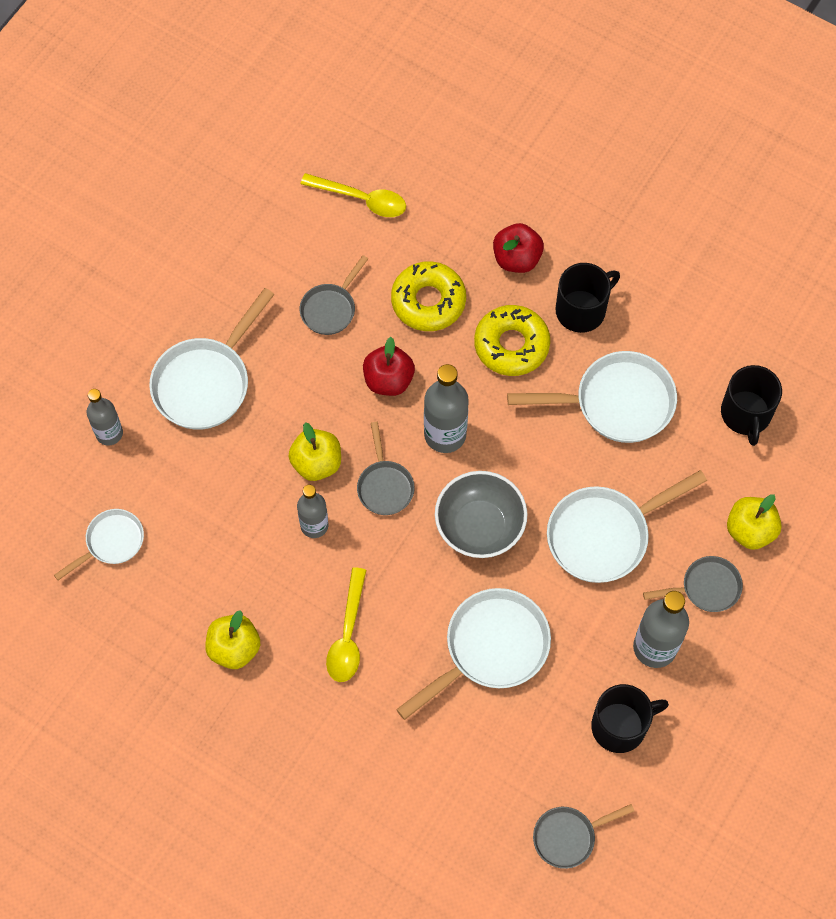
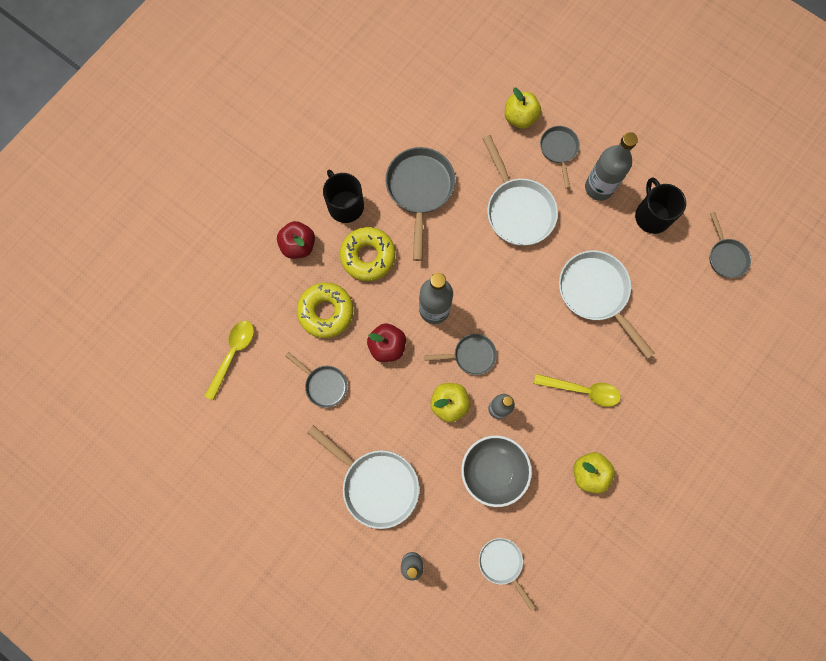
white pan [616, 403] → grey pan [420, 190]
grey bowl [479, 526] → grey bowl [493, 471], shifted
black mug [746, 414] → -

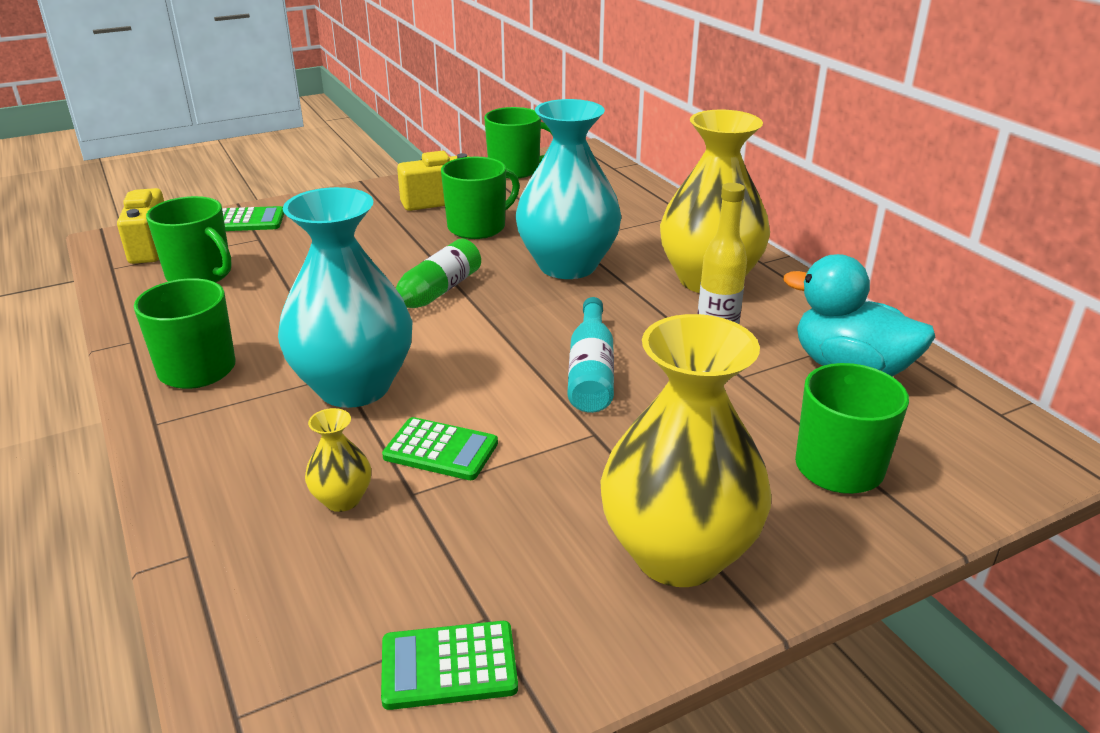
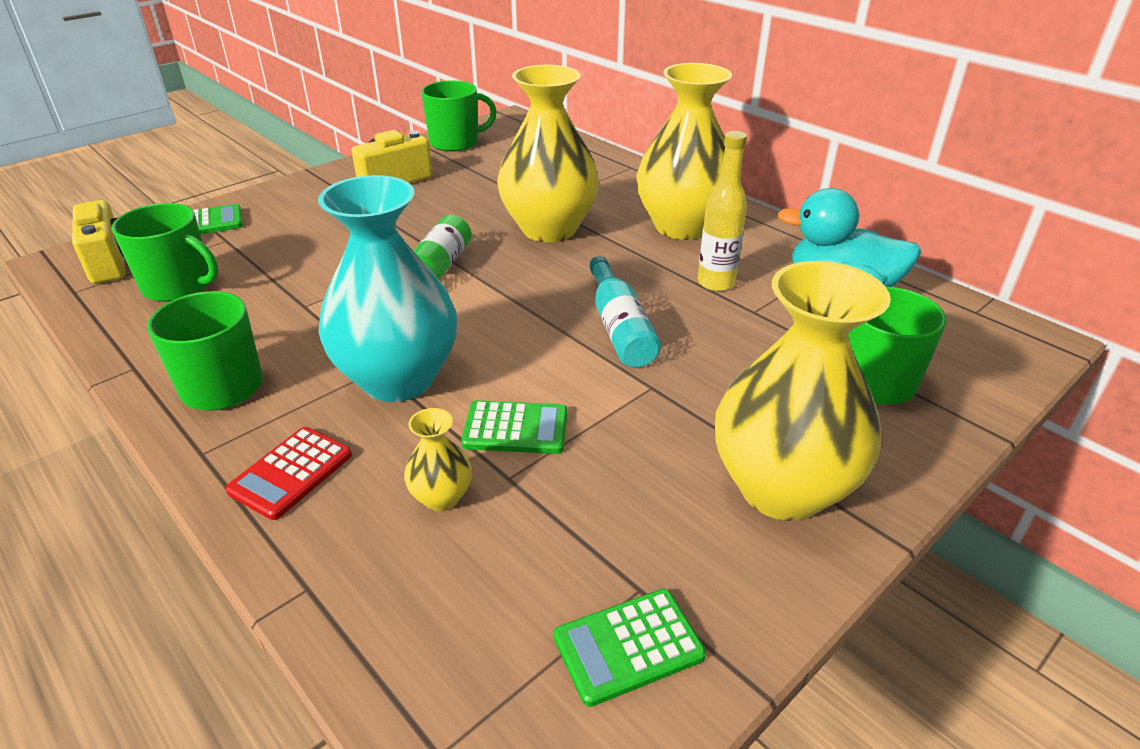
- → red calculator [291, 473]
turquoise vase [567, 266] → yellow vase [549, 229]
green mug [478, 227] → -

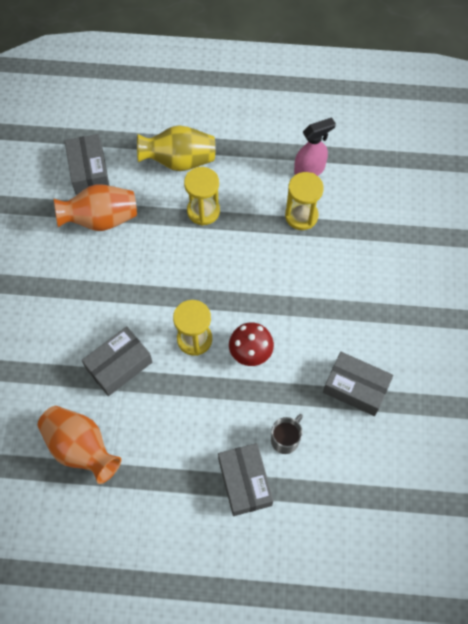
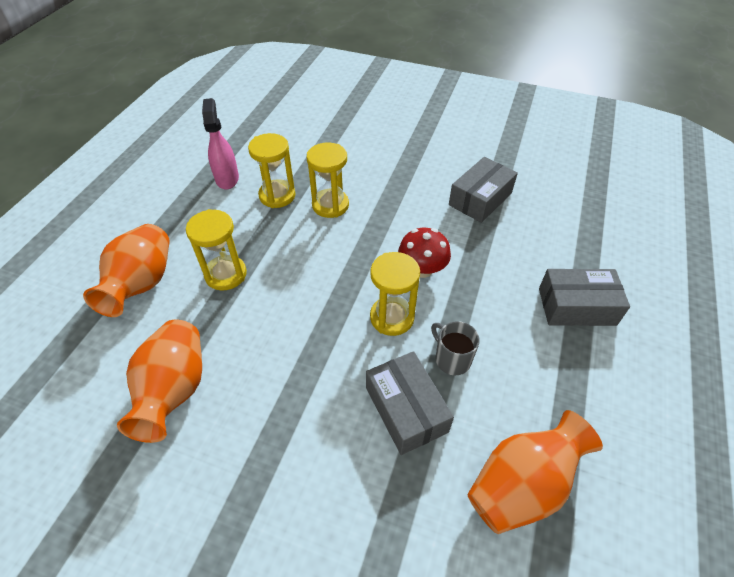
yellow vase [179, 161] → orange vase [142, 284]
- → yellow hourglass [330, 205]
grey mug [285, 439] → grey mug [452, 359], shifted
grey box [89, 170] → -

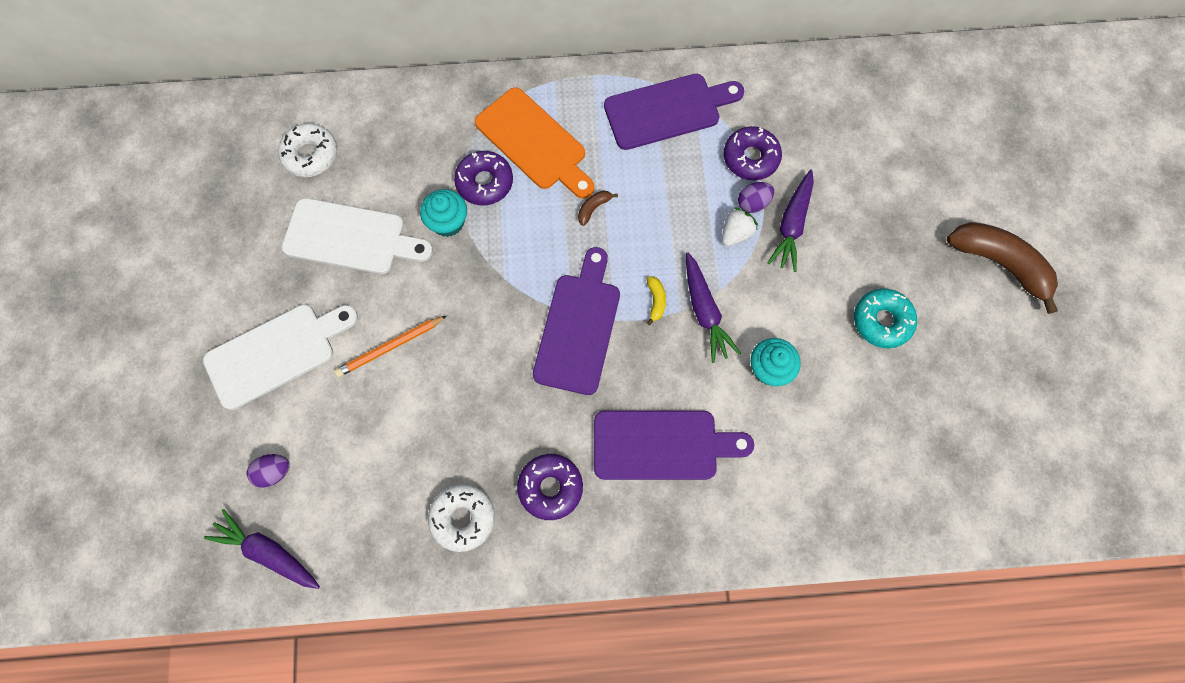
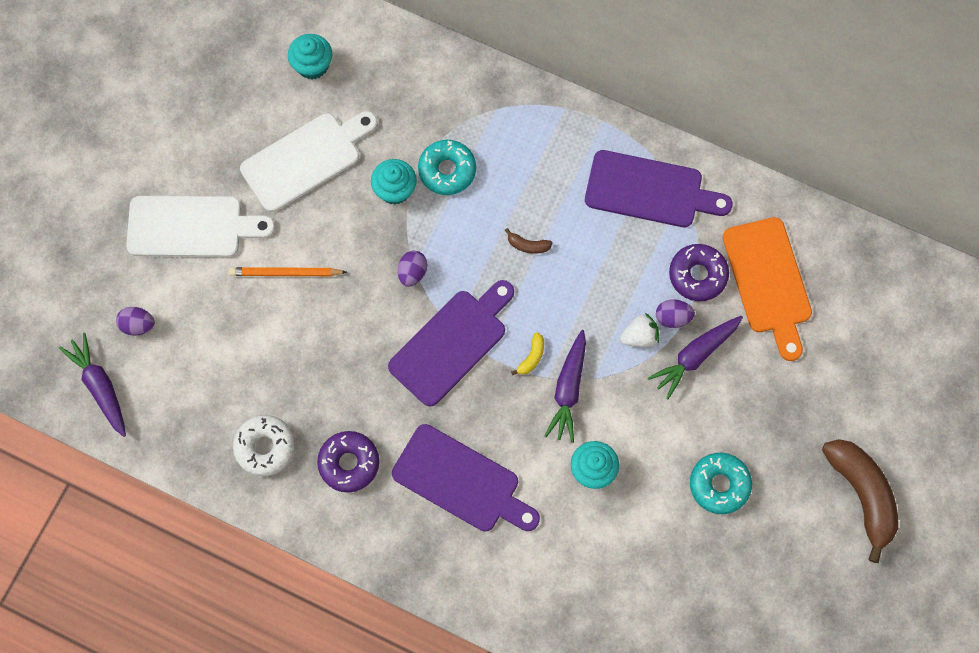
white cutting board [351, 237] → white cutting board [306, 159], 75 degrees counterclockwise
white donut [310, 155] → turquoise cupcake [312, 65]
- → purple egg [412, 273]
purple donut [484, 182] → turquoise donut [447, 170]
brown banana [593, 208] → brown banana [528, 245], 150 degrees counterclockwise
orange cutting board [534, 143] → orange cutting board [768, 281], shifted

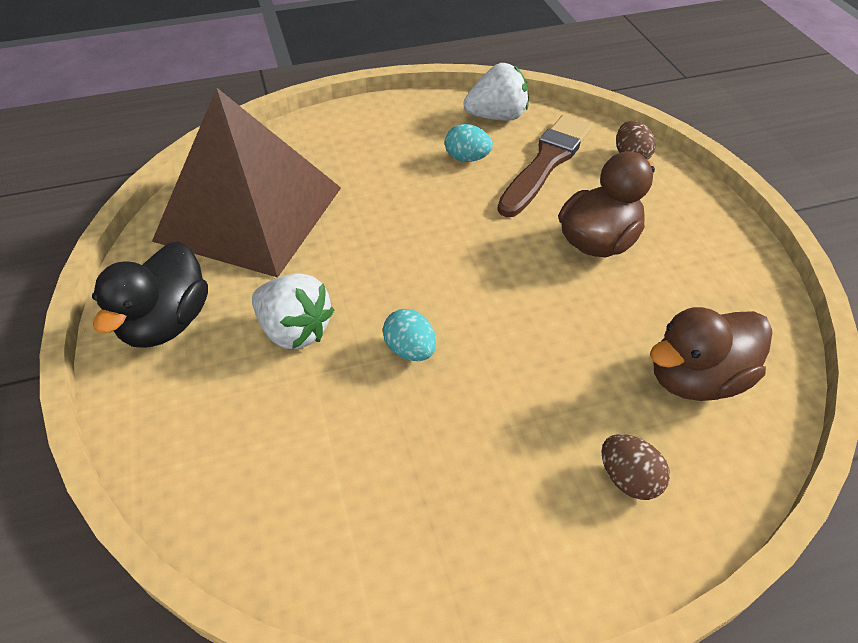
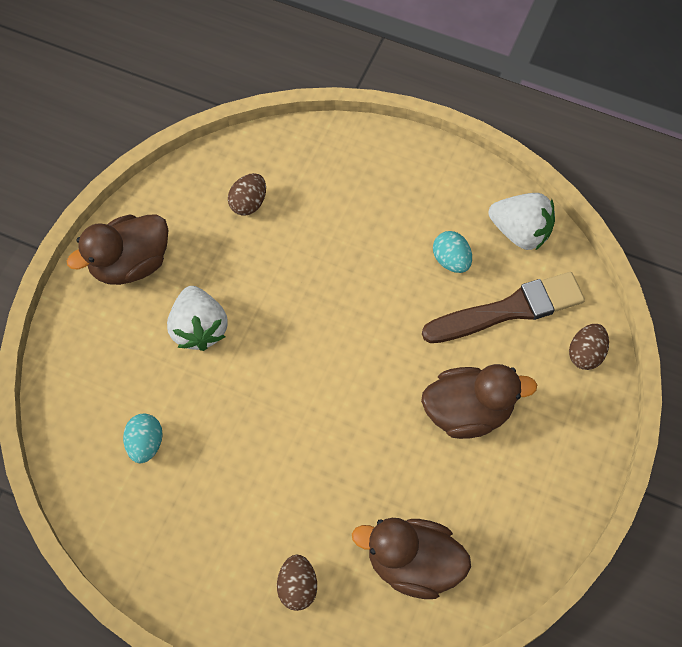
black duck [167, 322] → brown duck [130, 264]
turquoise egg [410, 350] → turquoise egg [145, 444], shifted
brown pyramid [249, 213] → brown egg [248, 203]

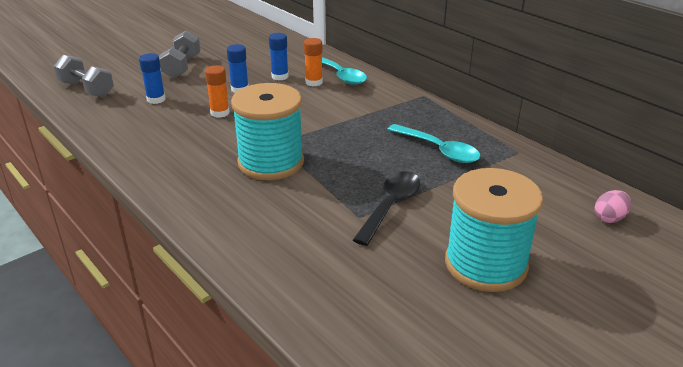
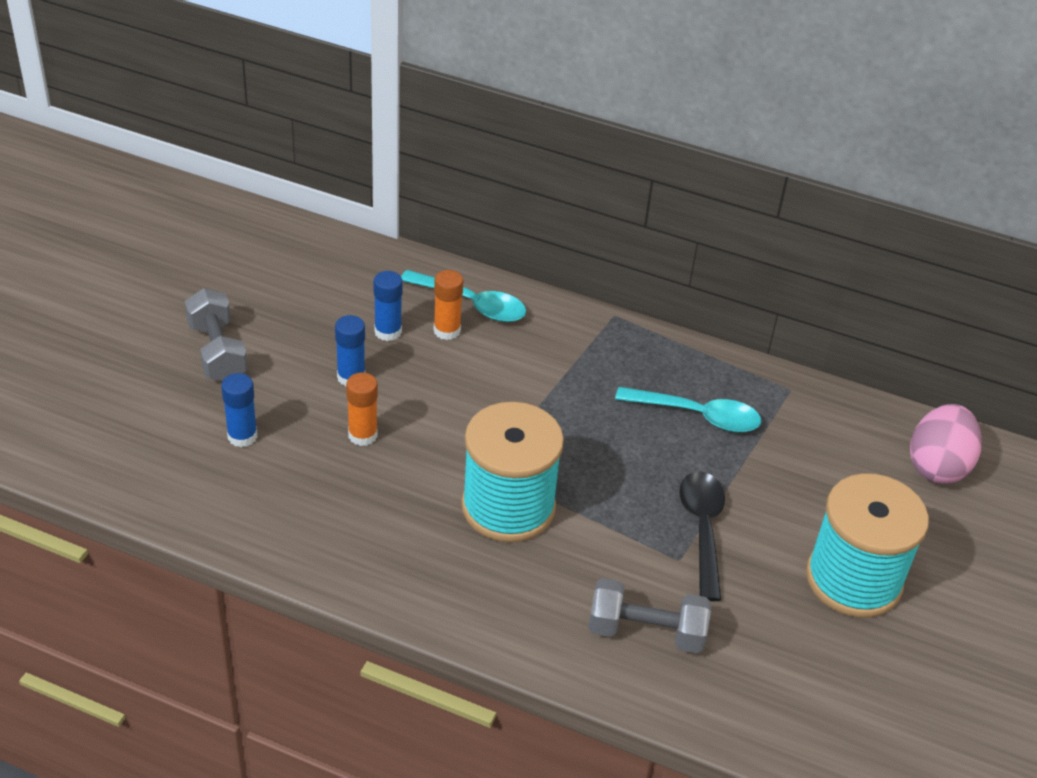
grey dumbbell [86, 89] → grey dumbbell [646, 632], shifted
pink egg [609, 218] → pink egg [937, 466], x1.84

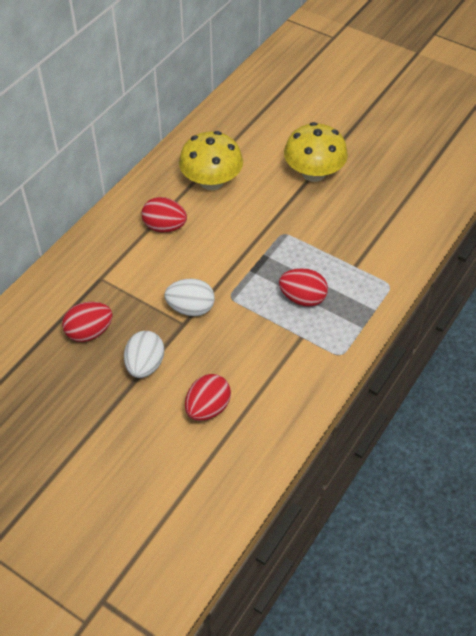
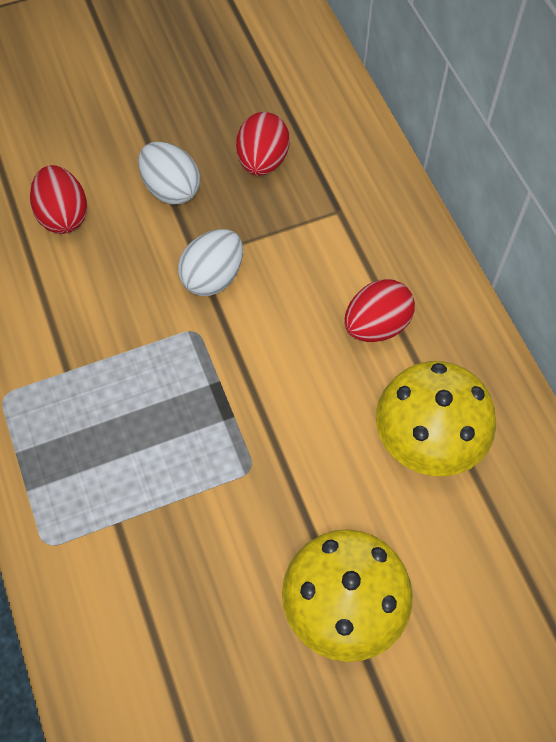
red egg [302, 298] → -

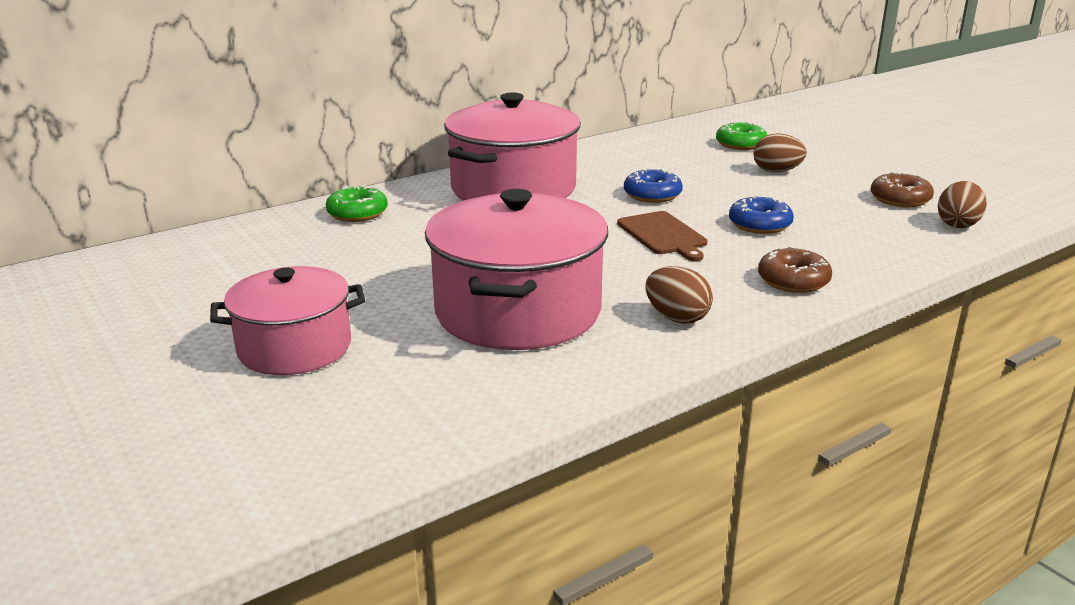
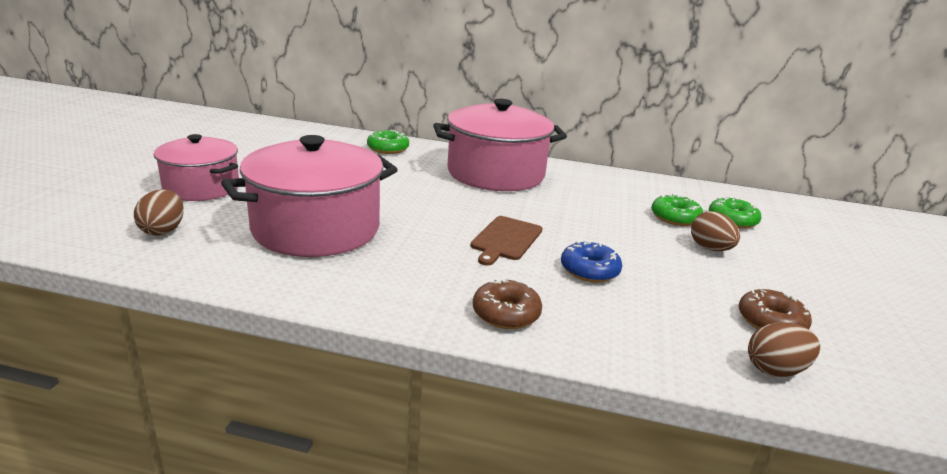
brown egg [676, 318] → brown egg [163, 230], shifted
- → green donut [675, 218]
blue donut [652, 195] → -

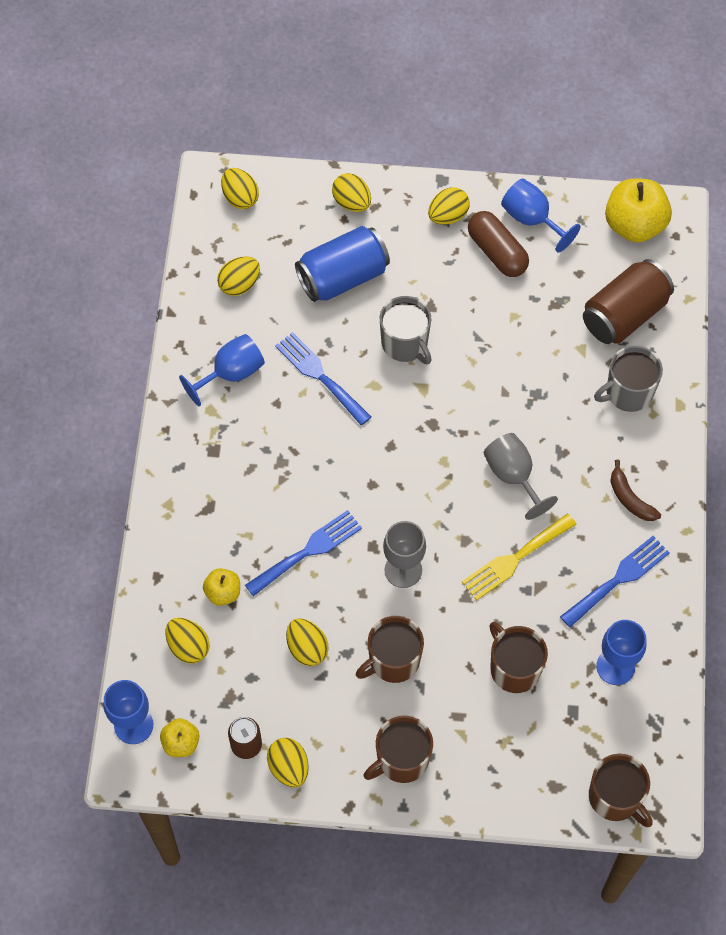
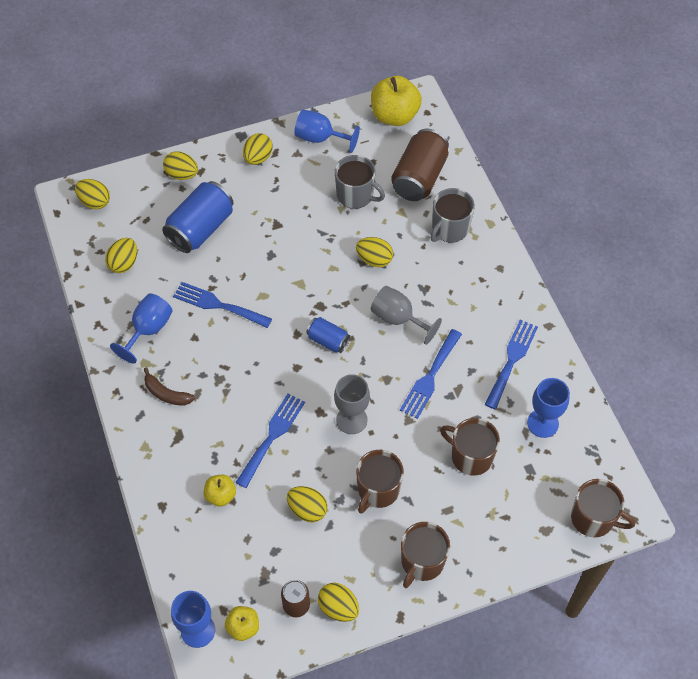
brown banana [630, 498] → brown banana [166, 394], shifted
- → blue can [328, 341]
grey mug [405, 343] → grey mug [356, 195], shifted
yellow egg [188, 646] → yellow egg [374, 259], shifted
yellow fork [515, 559] → blue fork [430, 377]
brown capsule [497, 252] → -

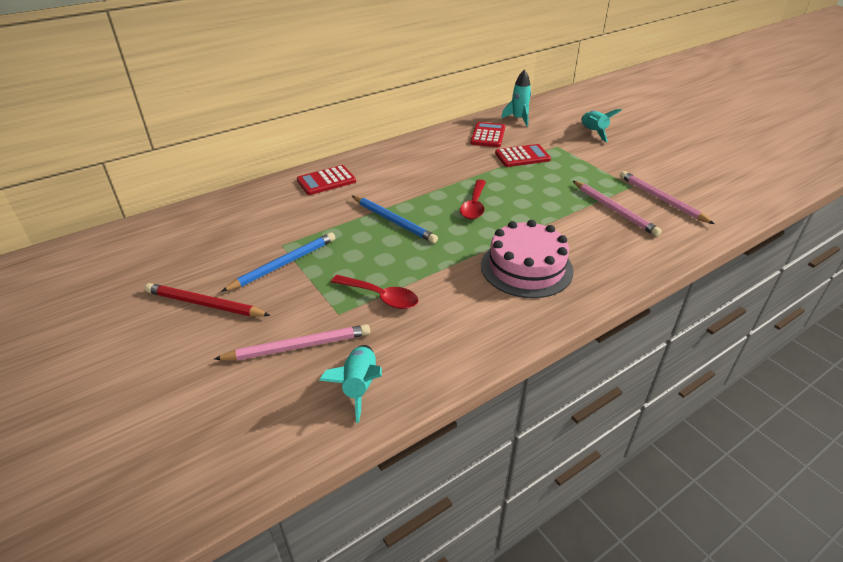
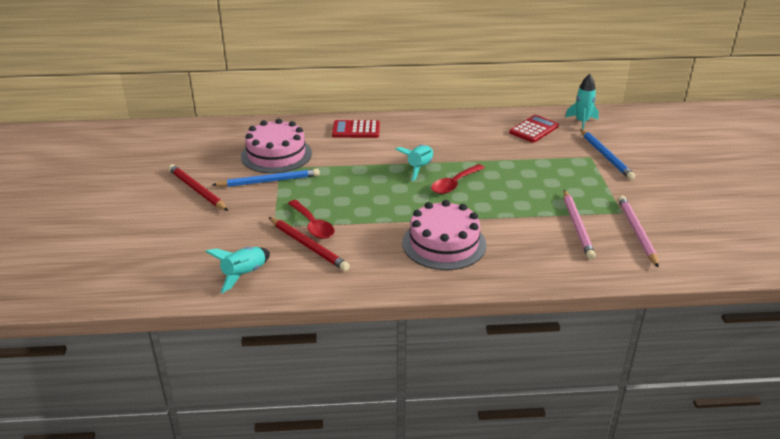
- → pink cake [276, 155]
- → red pencil [308, 246]
turquoise rocket [593, 132] → turquoise rocket [419, 168], shifted
blue pencil [393, 221] → blue pencil [605, 156], shifted
pink pencil [298, 346] → -
red calculator [522, 156] → -

